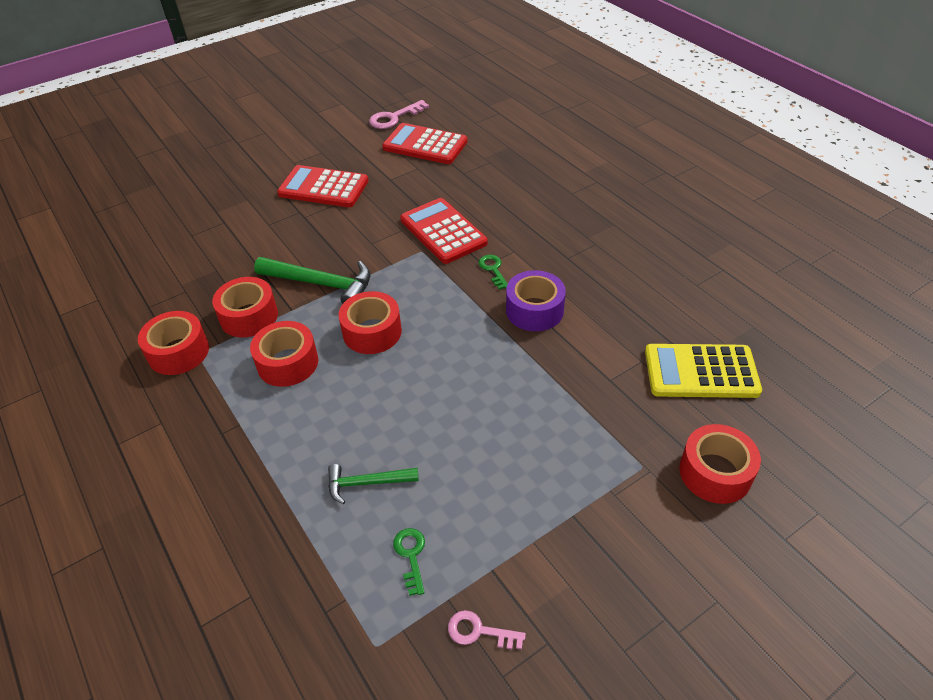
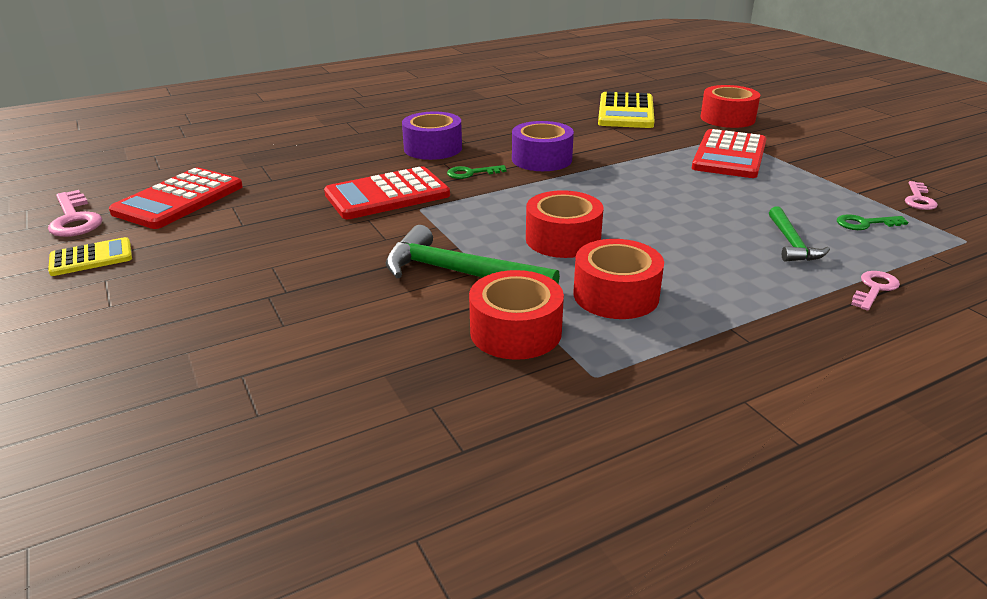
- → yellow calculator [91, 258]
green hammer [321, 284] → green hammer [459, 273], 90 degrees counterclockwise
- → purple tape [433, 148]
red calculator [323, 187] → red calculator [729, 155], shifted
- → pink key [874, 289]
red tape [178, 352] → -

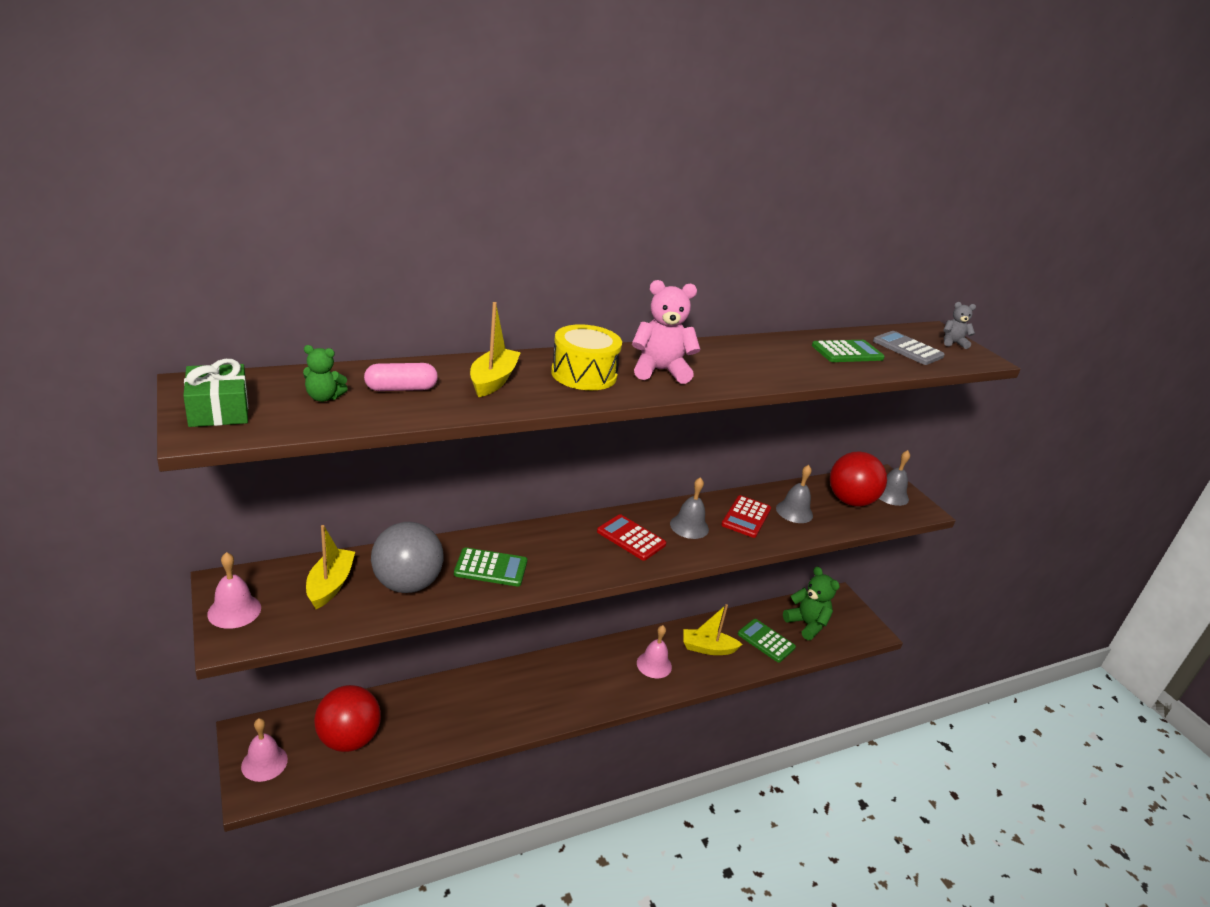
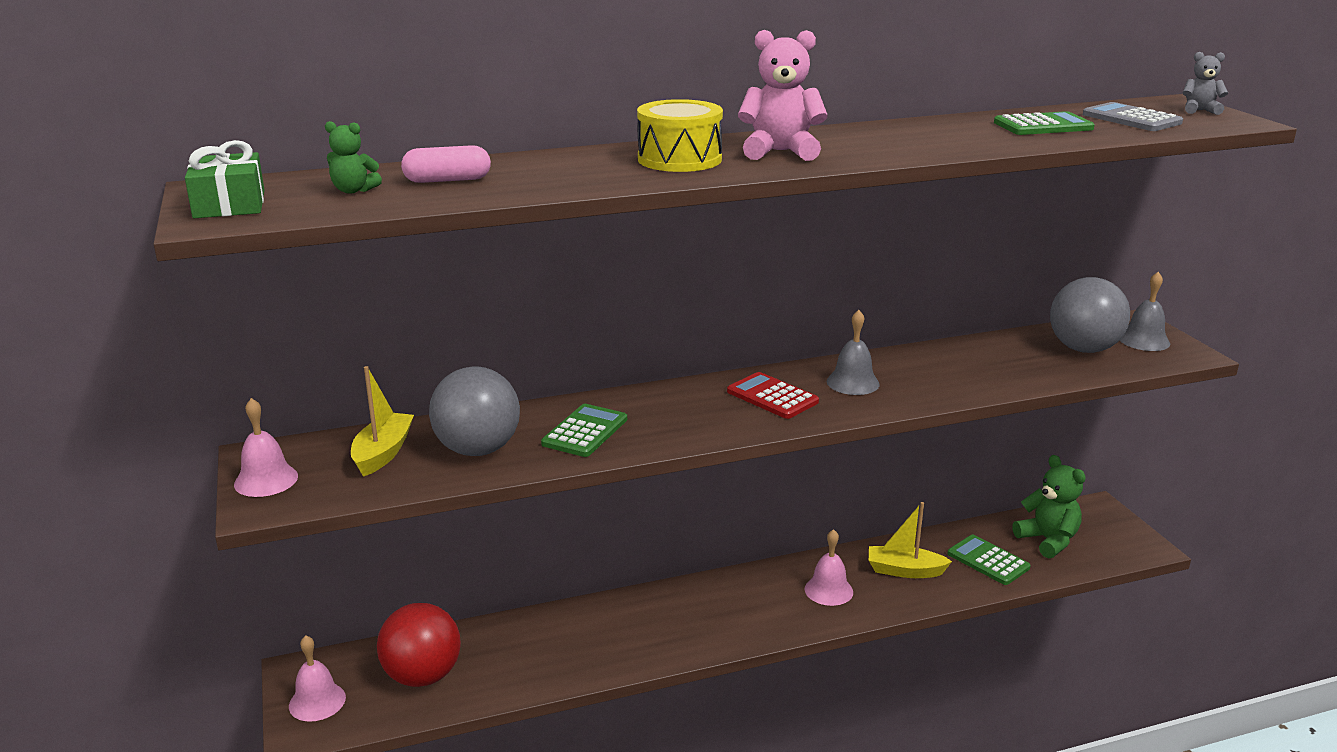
green calculator [491, 568] → green calculator [585, 432], 75 degrees counterclockwise
red ball [850, 501] → grey ball [1083, 349]
yellow boat [493, 380] → -
red calculator [746, 517] → -
grey bell [794, 512] → -

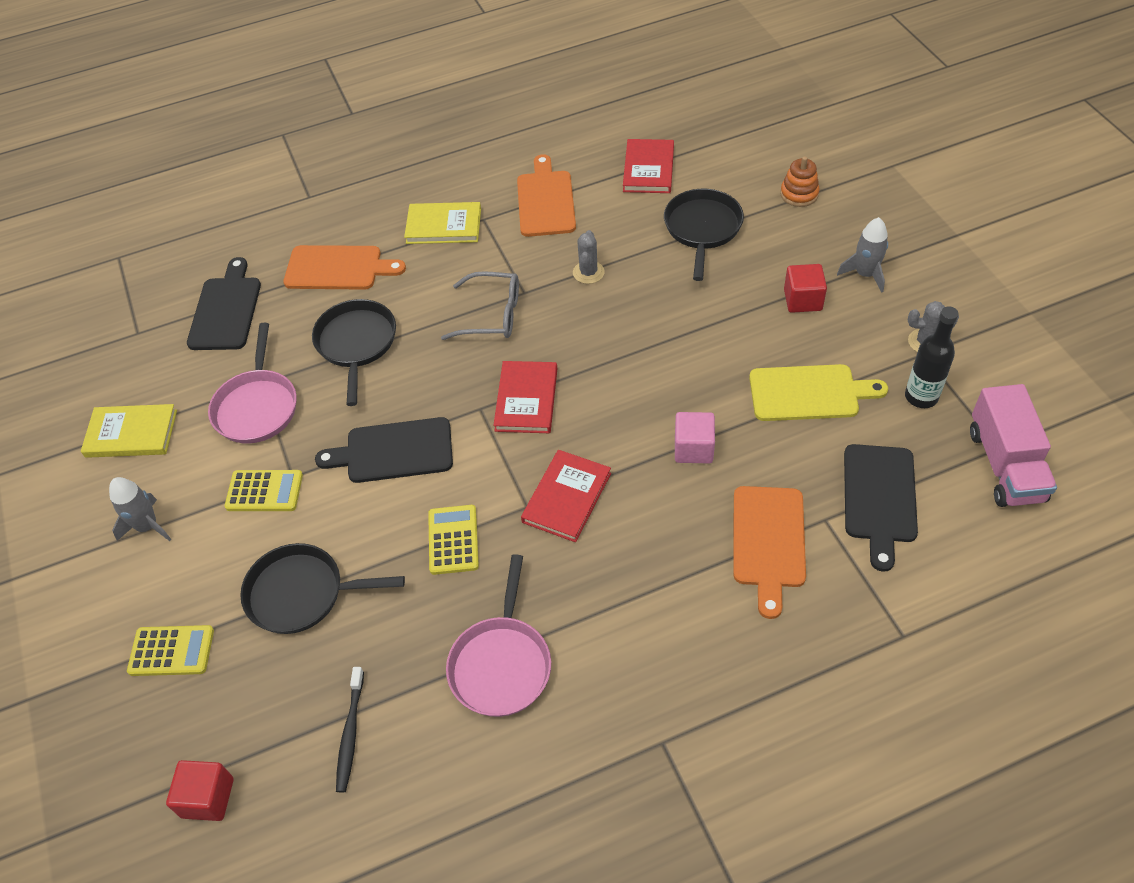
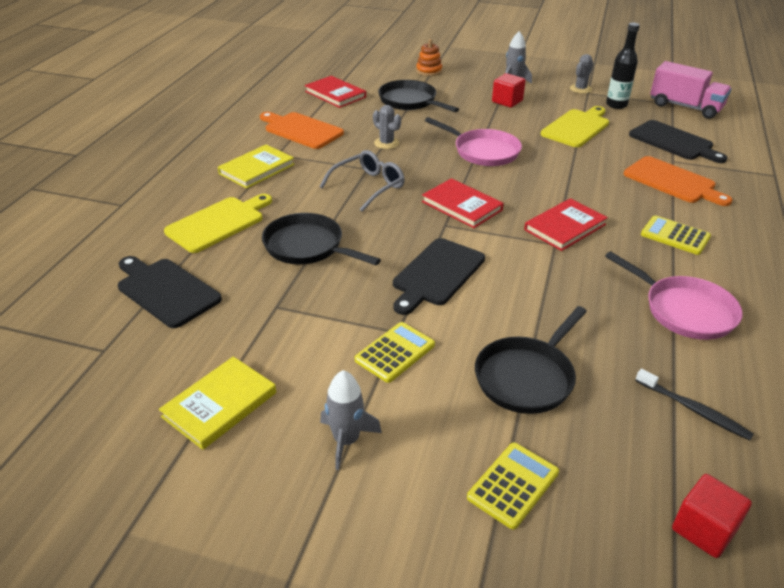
orange cutting board [338, 268] → yellow cutting board [218, 223]
pink pan [257, 407] → pink pan [483, 151], shifted
red book [566, 497] → red book [565, 227], 75 degrees clockwise
yellow calculator [453, 540] → yellow calculator [675, 236], shifted
pink cube [693, 448] → -

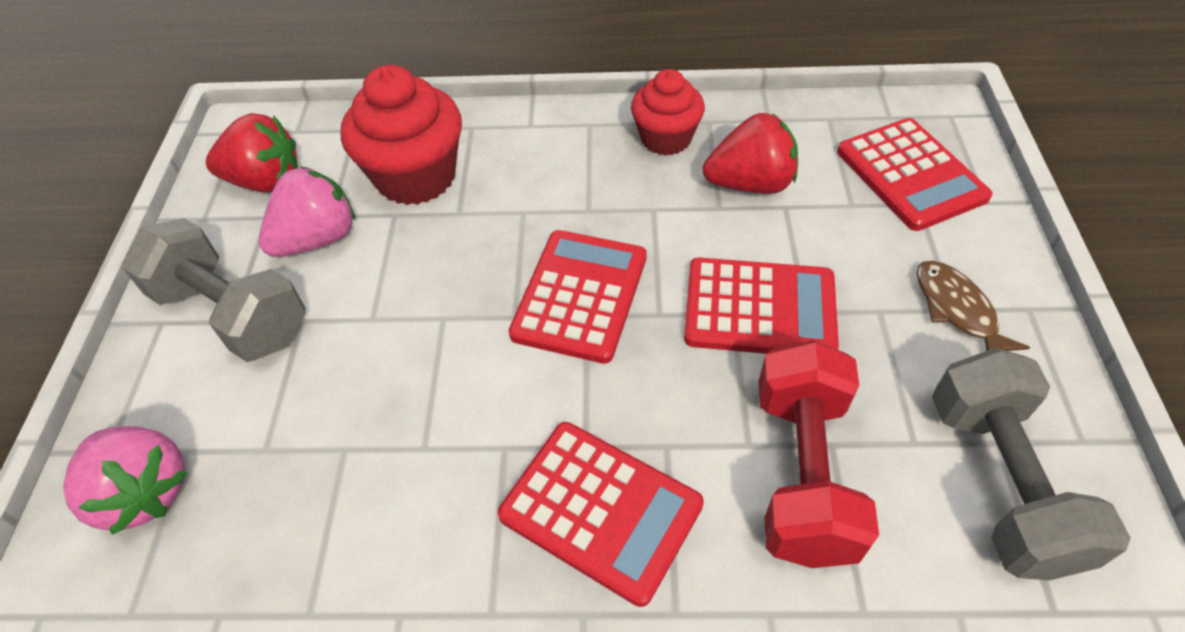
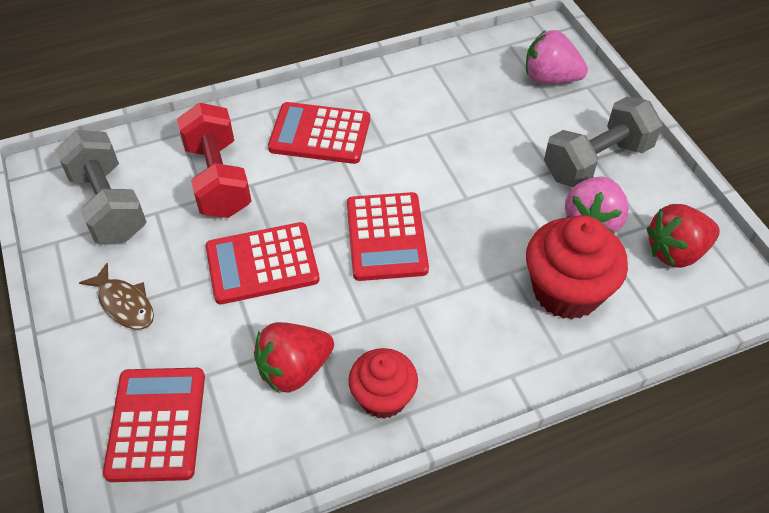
red calculator [910, 174] → red calculator [156, 424], 45 degrees clockwise
grey dumbbell [232, 313] → grey dumbbell [597, 161], 45 degrees counterclockwise

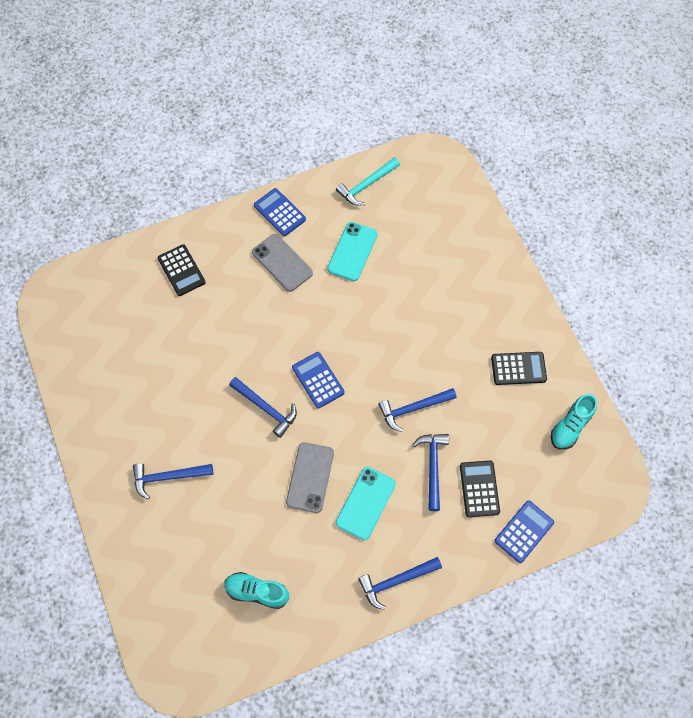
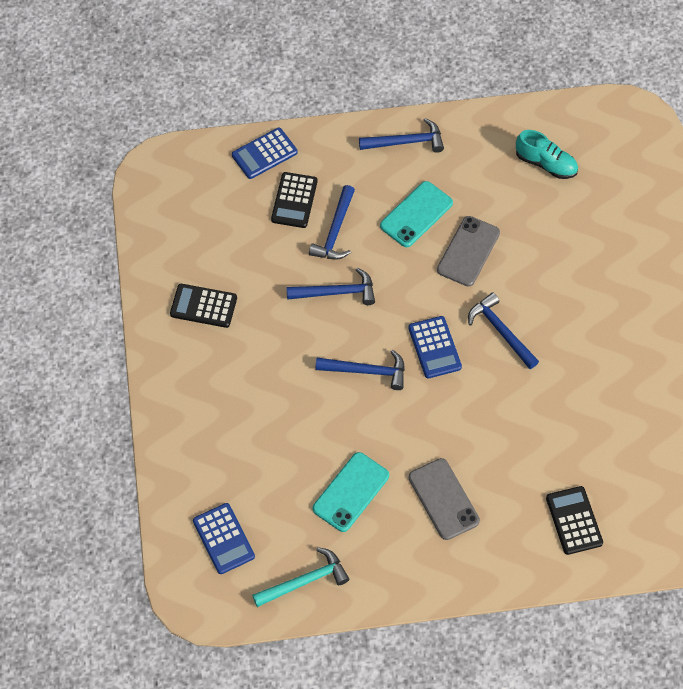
blue calculator [280, 212] → blue calculator [223, 539], shifted
blue hammer [168, 477] → blue hammer [367, 371], shifted
turquoise shoe [571, 426] → -

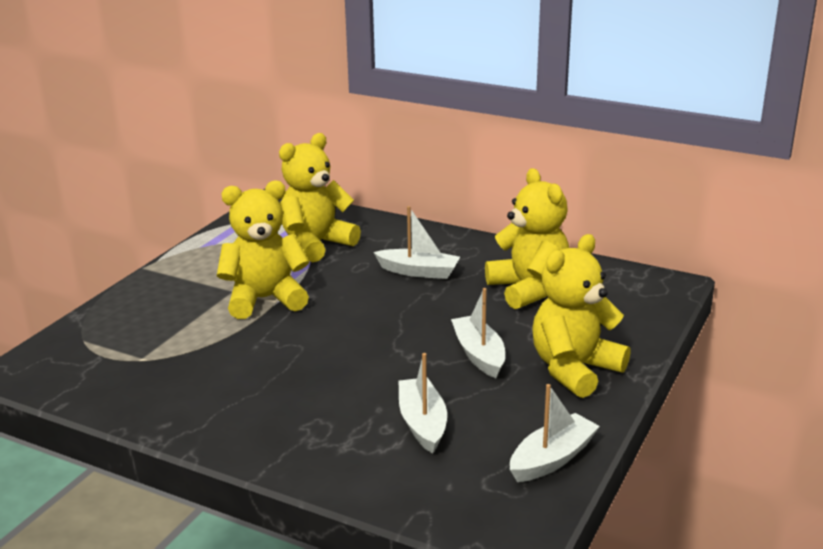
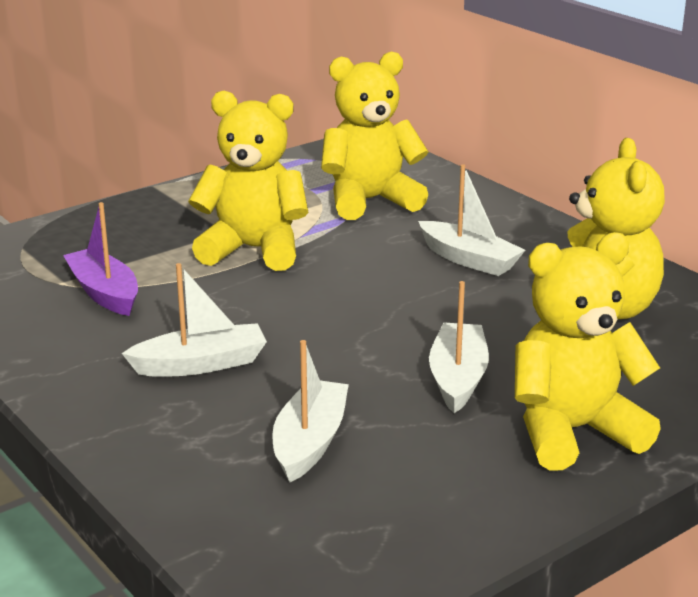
- → purple boat [104, 293]
white boat [552, 459] → white boat [200, 364], shifted

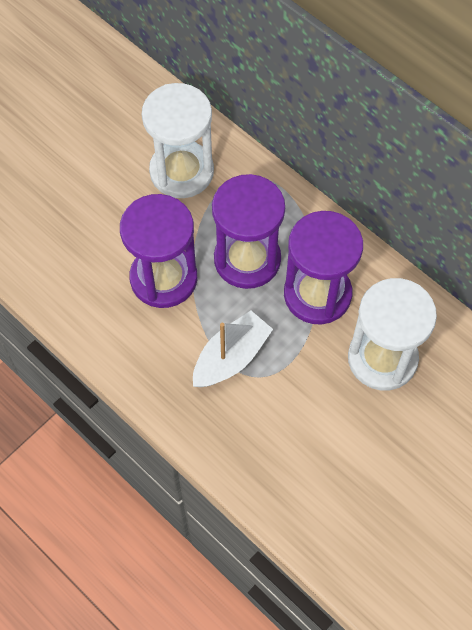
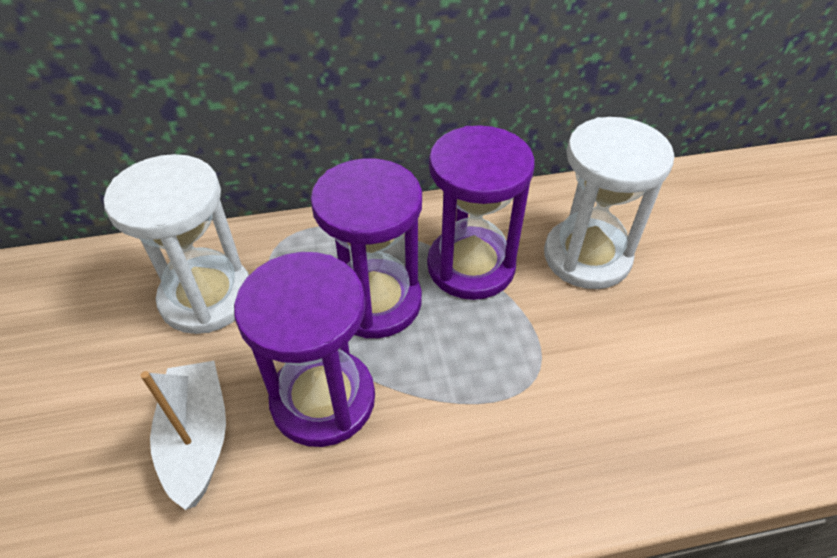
white boat [231, 357] → white boat [197, 439], shifted

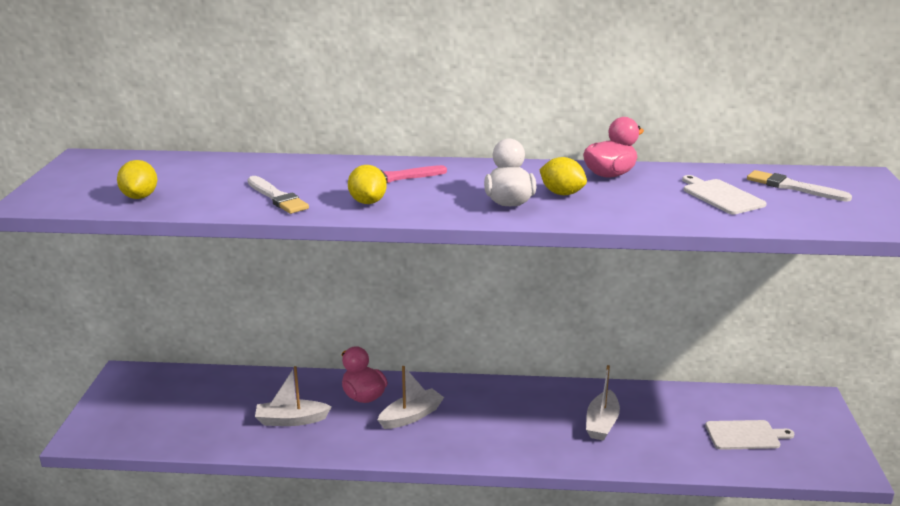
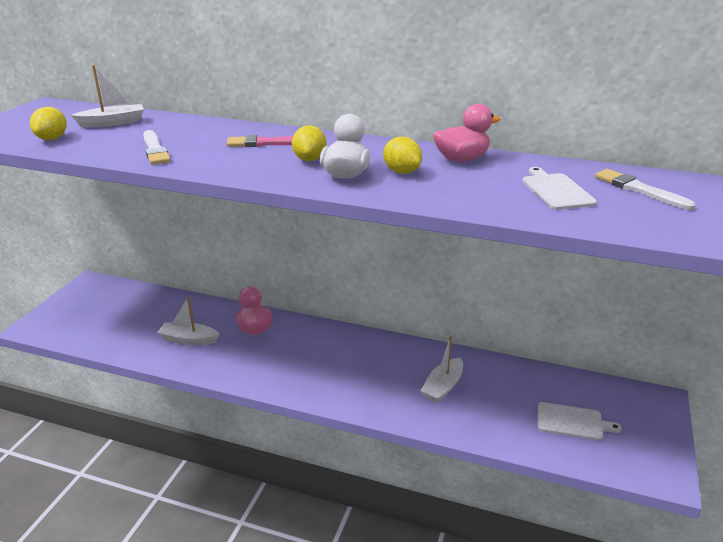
white boat [411, 416] → white boat [113, 123], shifted
yellow lemon [367, 202] → yellow lemon [310, 159], shifted

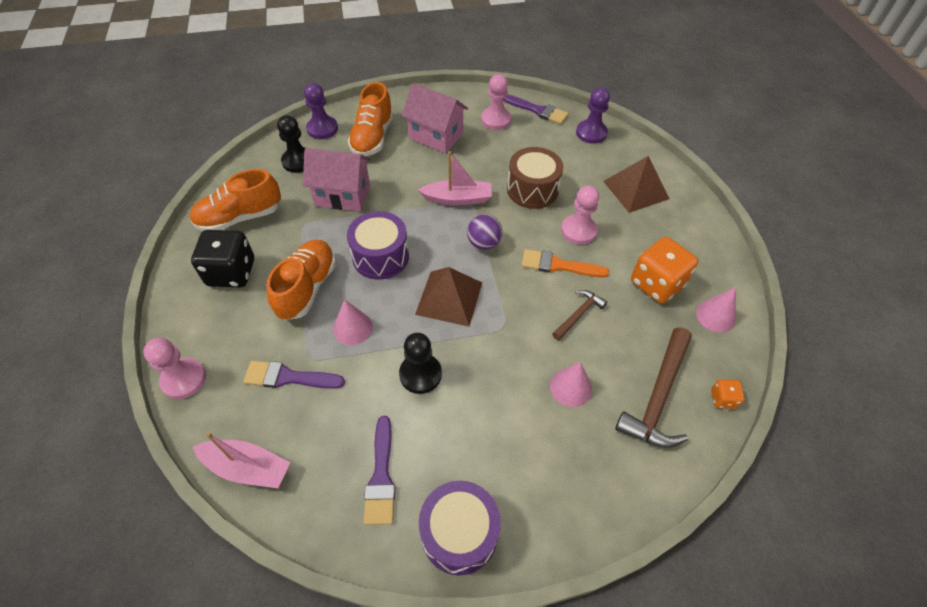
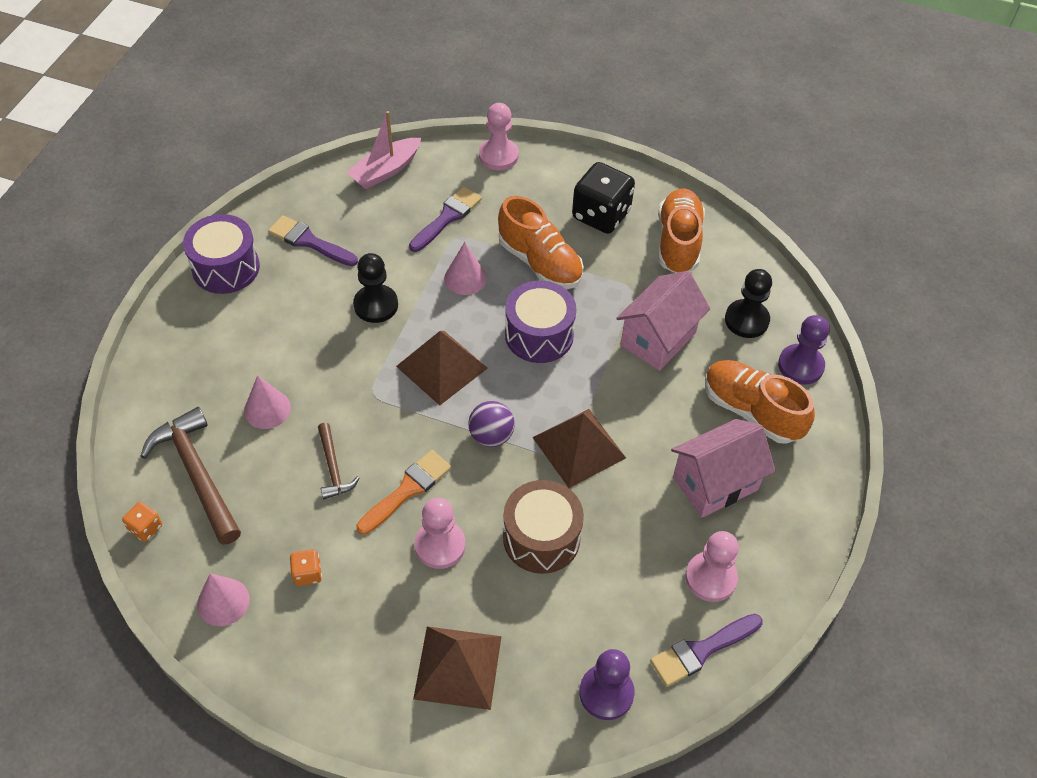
orange dice [656, 284] → orange dice [307, 573], x0.46
pink boat [458, 199] → brown pyramid [579, 447]

